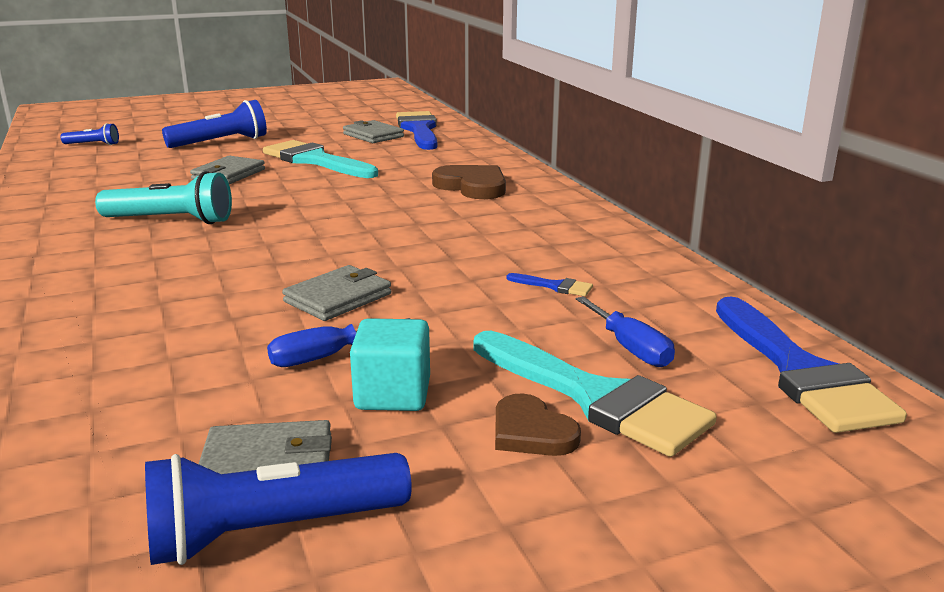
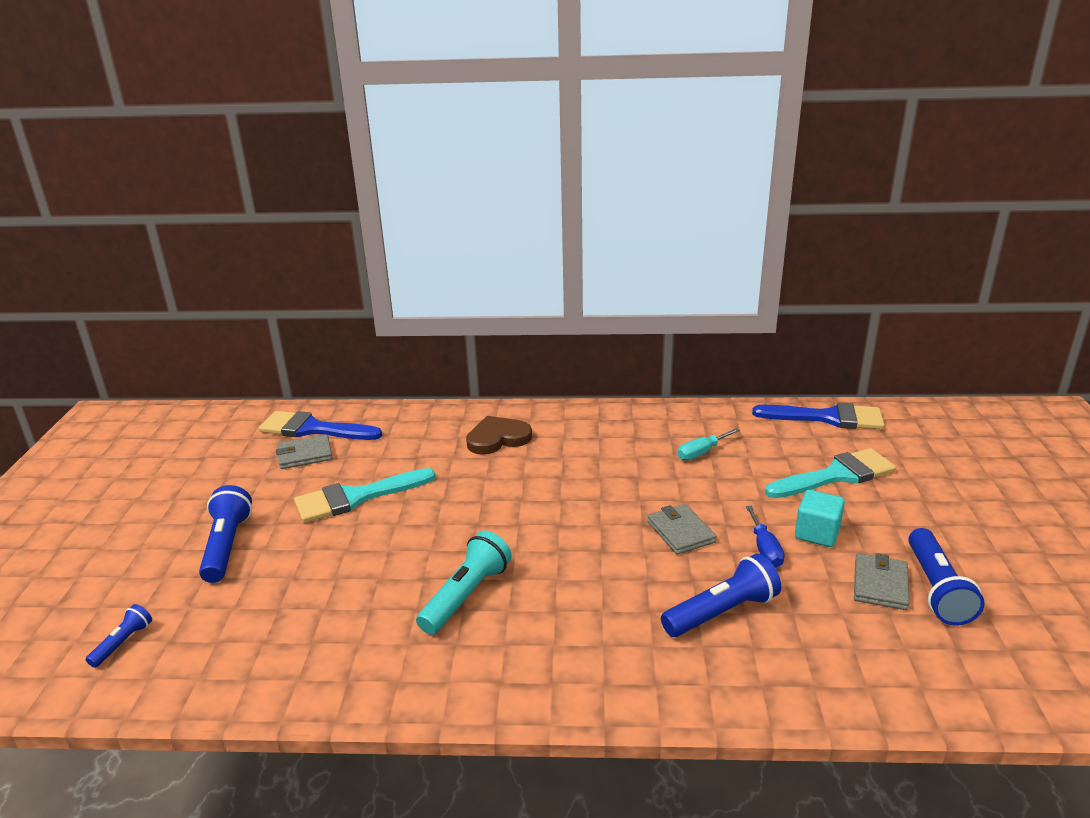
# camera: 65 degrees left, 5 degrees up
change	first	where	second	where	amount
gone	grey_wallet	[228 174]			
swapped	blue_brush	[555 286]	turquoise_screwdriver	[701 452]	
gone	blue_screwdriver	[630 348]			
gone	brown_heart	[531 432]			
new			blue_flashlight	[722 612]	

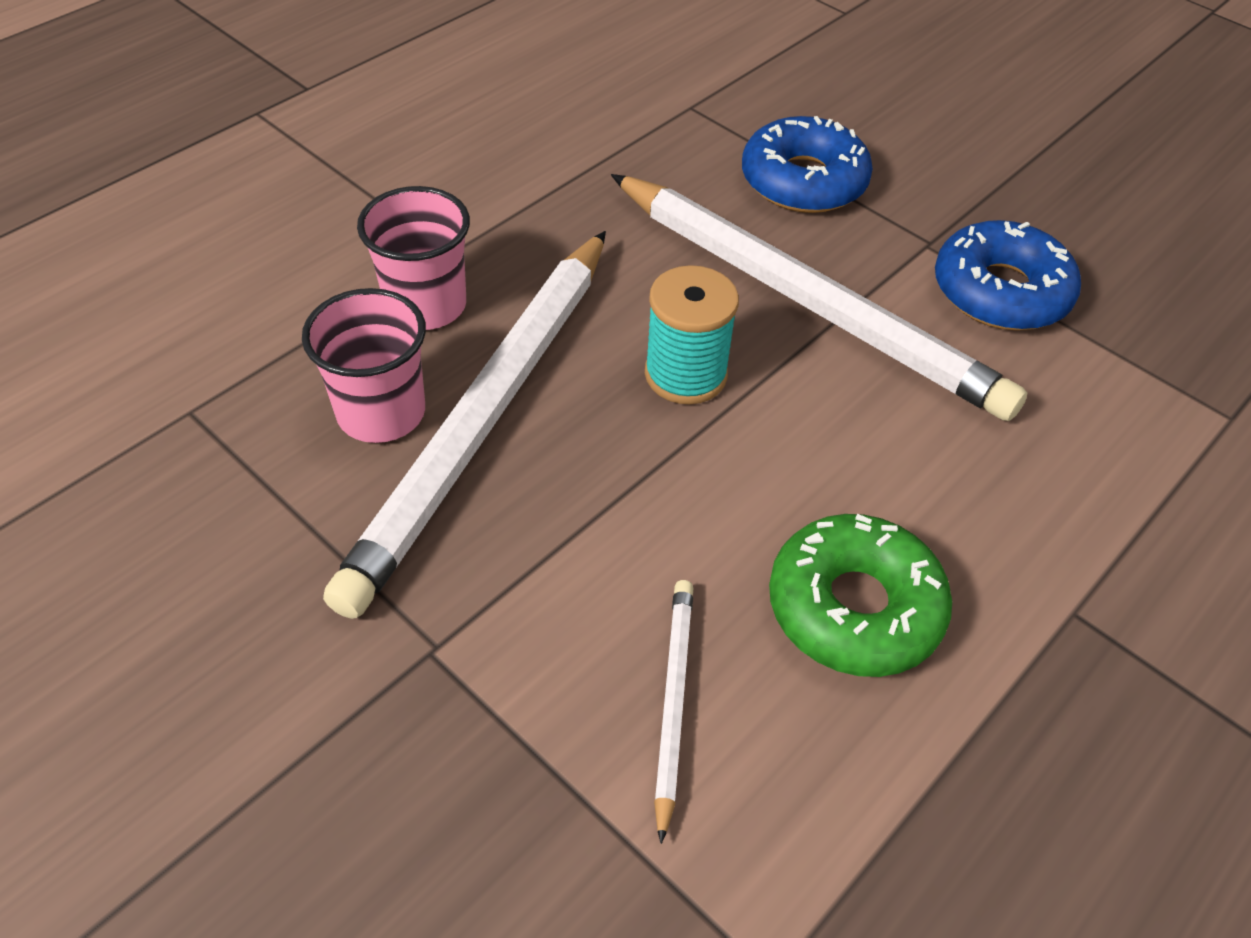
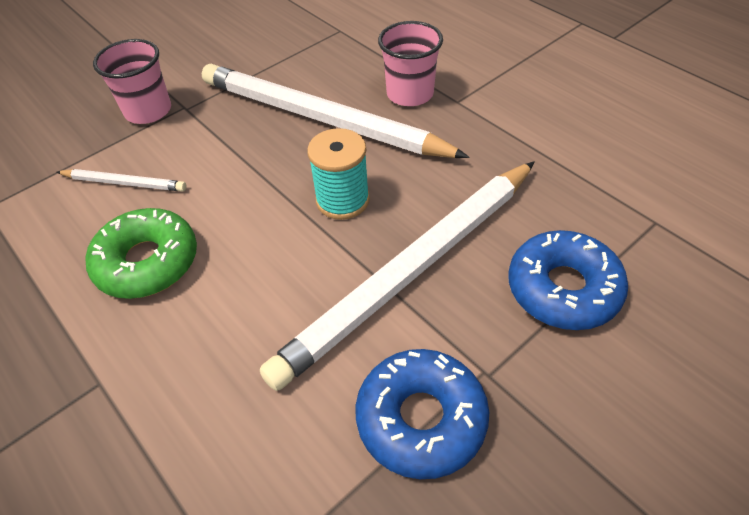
# camera: 100 degrees right, 0 degrees up
change	first	where	second	where	amount
shifted	pink_cup	[381 412]		[148 111]	

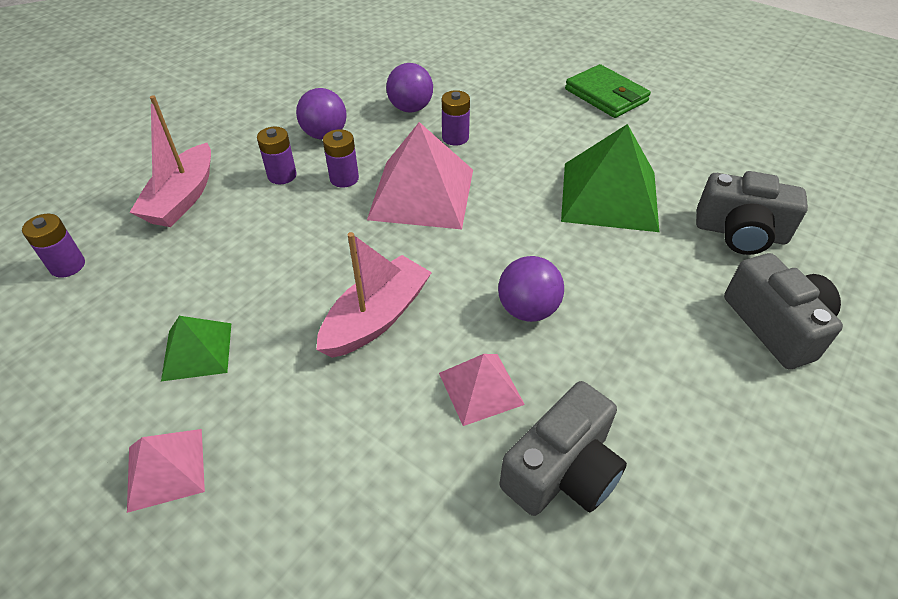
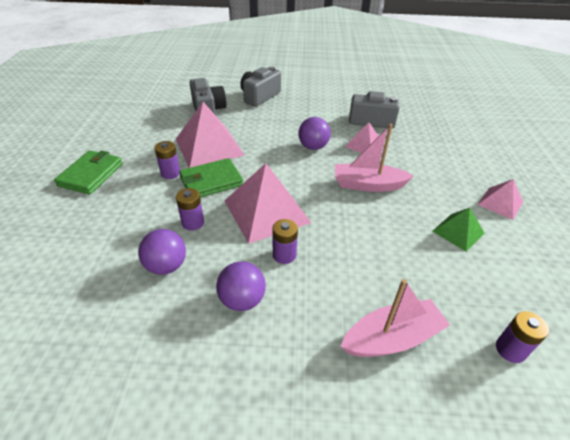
# camera: 125 degrees left, 5 degrees down
change	first	where	second	where	amount
repainted	green_pyramid	[609 196]	pink_pyramid	[209 147]	
shifted	purple_battery	[282 175]		[170 173]	
new			green_wallet	[211 181]	

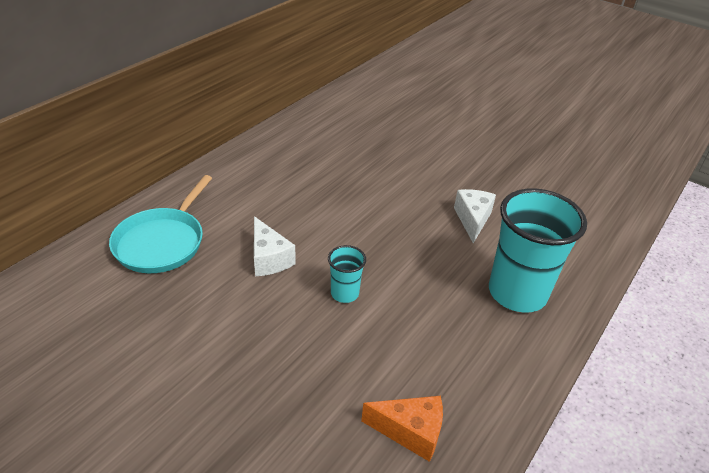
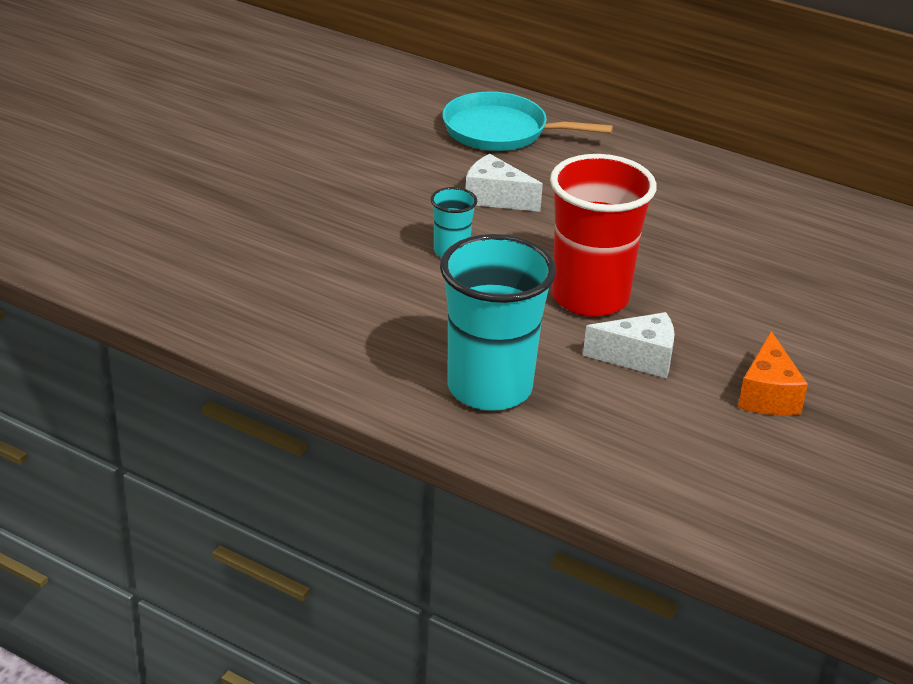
# camera: 85 degrees right, 5 degrees down
change	first	where	second	where	amount
rotated	white_cheese	[269 259]		[495 198]	60 degrees clockwise
shifted	orange_cheese	[410 432]		[767 395]	
new			red_cup	[590 297]	

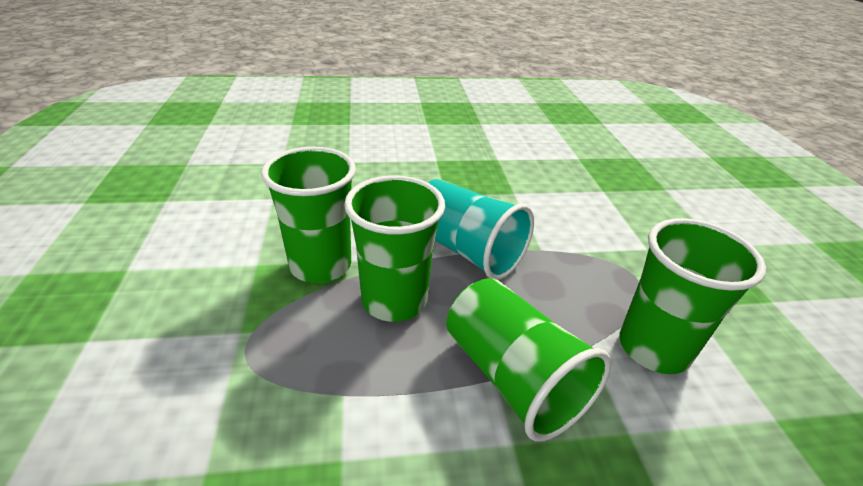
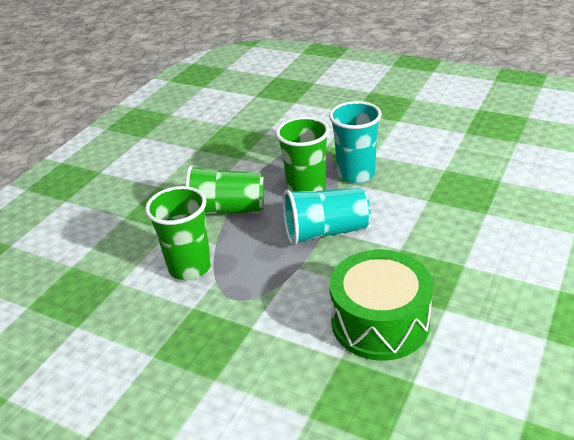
# camera: 130 degrees right, 0 degrees up
change	first	where	second	where	amount
repainted	green_cup	[320 265]	turquoise_cup	[356 174]	
new			green_drum	[380 322]	

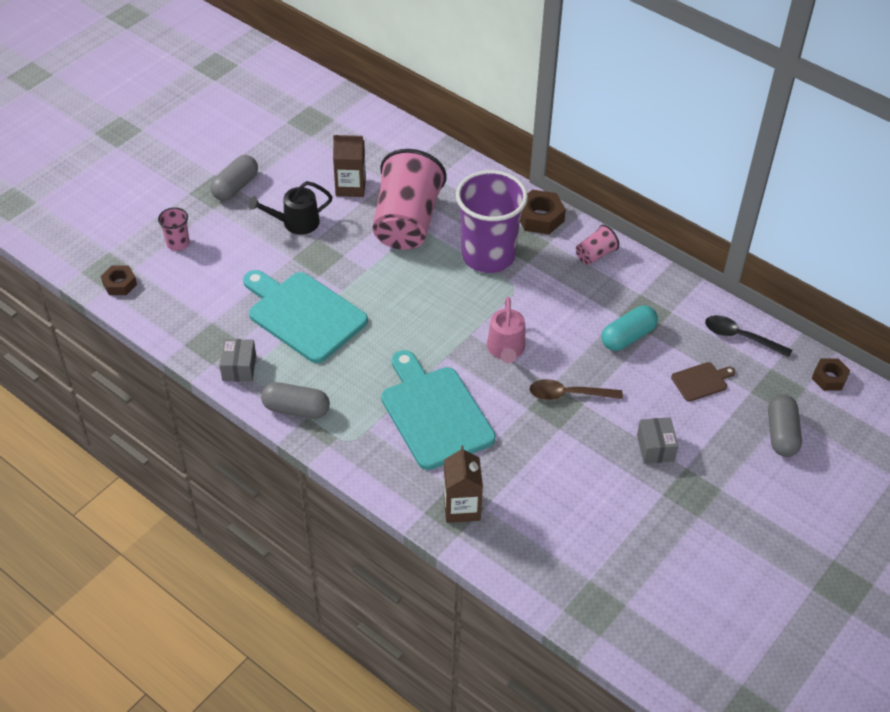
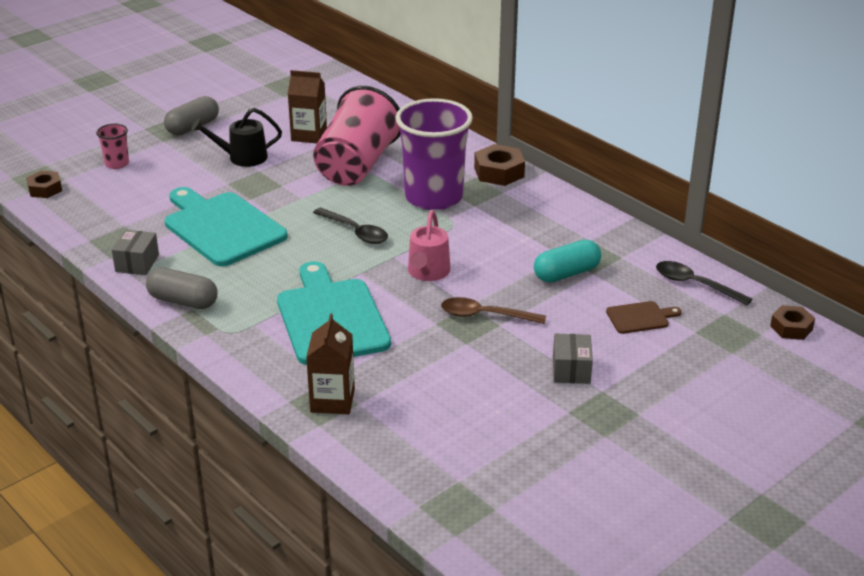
# camera: 10 degrees right, 15 degrees down
change	first	where	second	where	amount
gone	pink_cup	[595 254]			
gone	grey_capsule	[781 434]			
new			black_spoon	[355 232]	

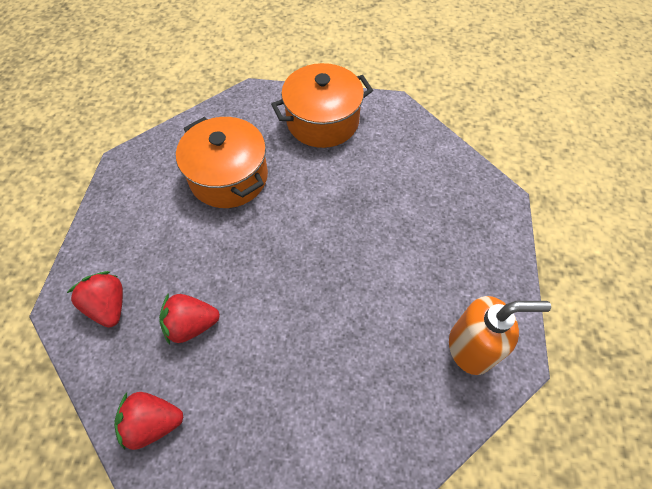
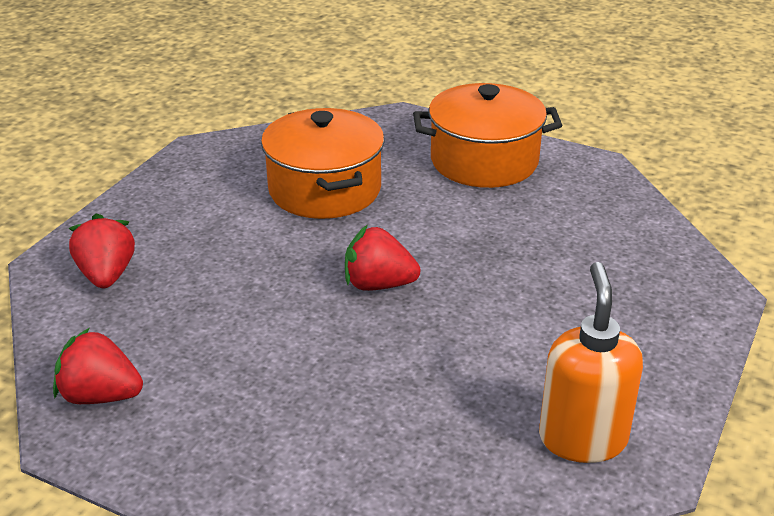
# camera: 20 degrees right, 25 degrees down
change	first	where	second	where	amount
shifted	red_strawberry	[192 324]		[378 284]	
rotated	orange_soap_dispenser	[471 348]		[582 438]	105 degrees counterclockwise

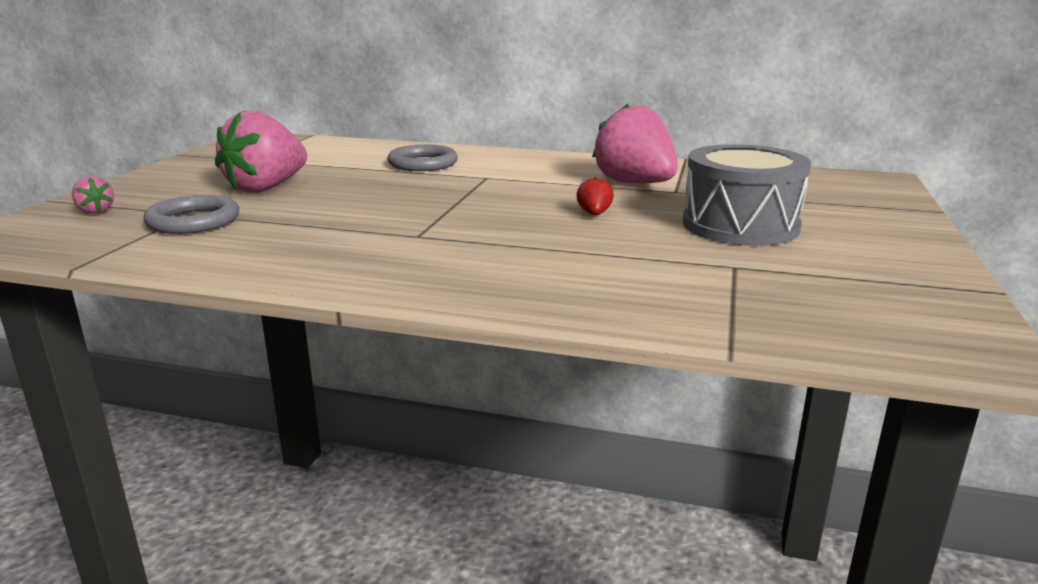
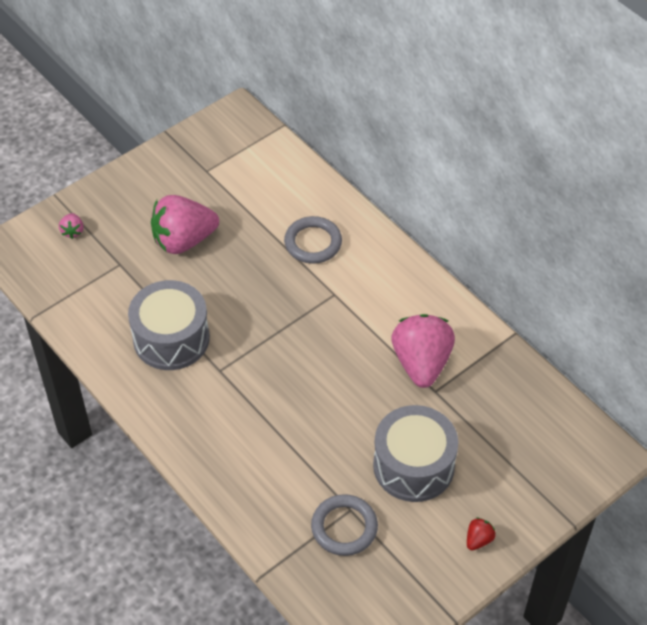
# camera: 35 degrees right, 30 degrees up
change	first	where	second	where	amount
shifted	red_strawberry	[594 214]		[478 540]	
shifted	grey_ring	[193 221]		[344 527]	
new			grey_drum	[171 338]	

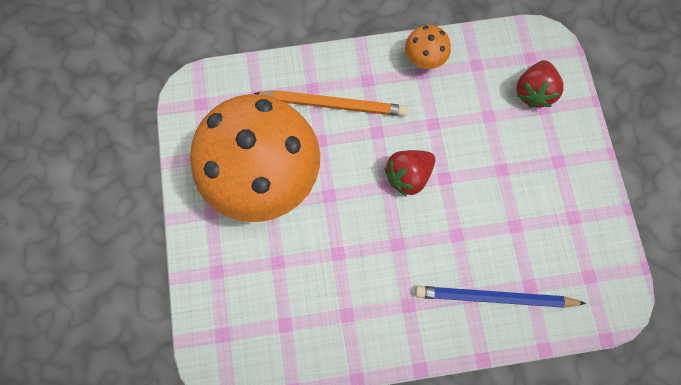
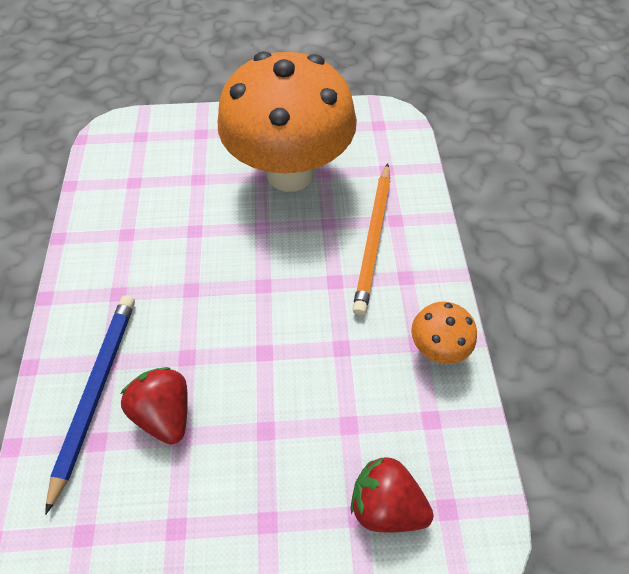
# camera: 95 degrees right, 15 degrees down
change	first	where	second	where	amount
shifted	red_strawberry	[408 176]		[166 411]	

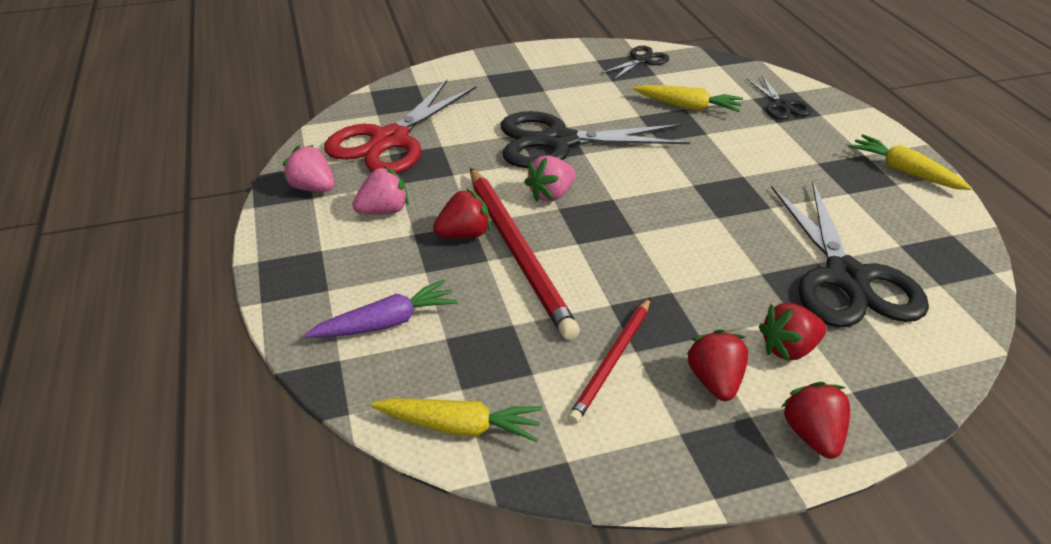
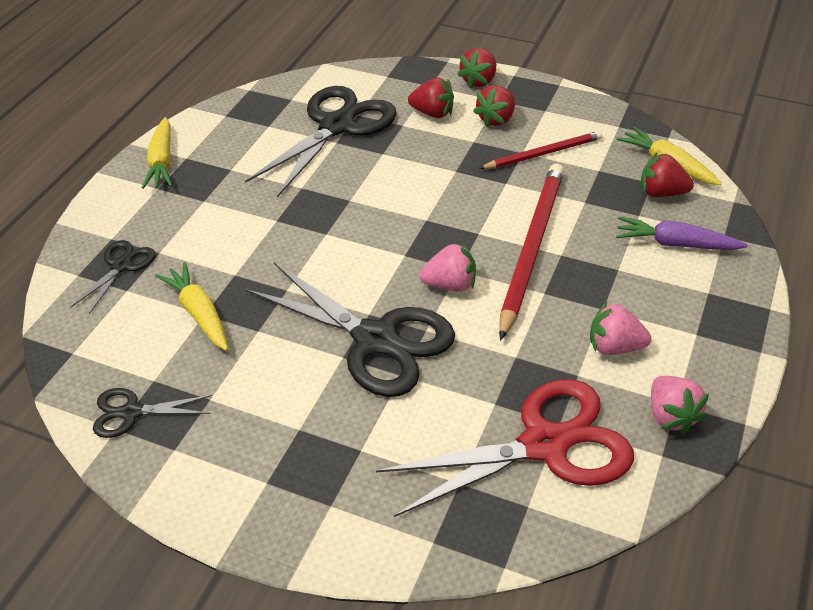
# camera: 140 degrees left, 5 degrees up
change	first	where	second	where	amount
shifted	red_strawberry	[464 234]		[661 193]	

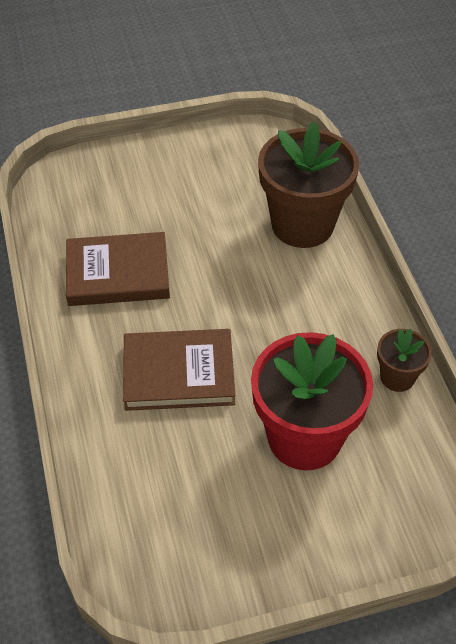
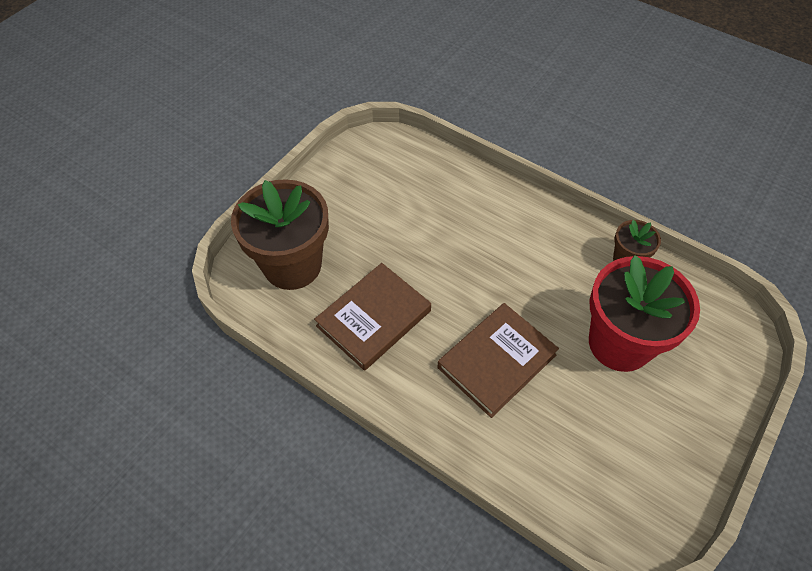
# camera: 40 degrees left, 5 degrees up
change	first	where	second	where	amount
shifted	brown_flower_pot	[302 224]		[292 265]	

